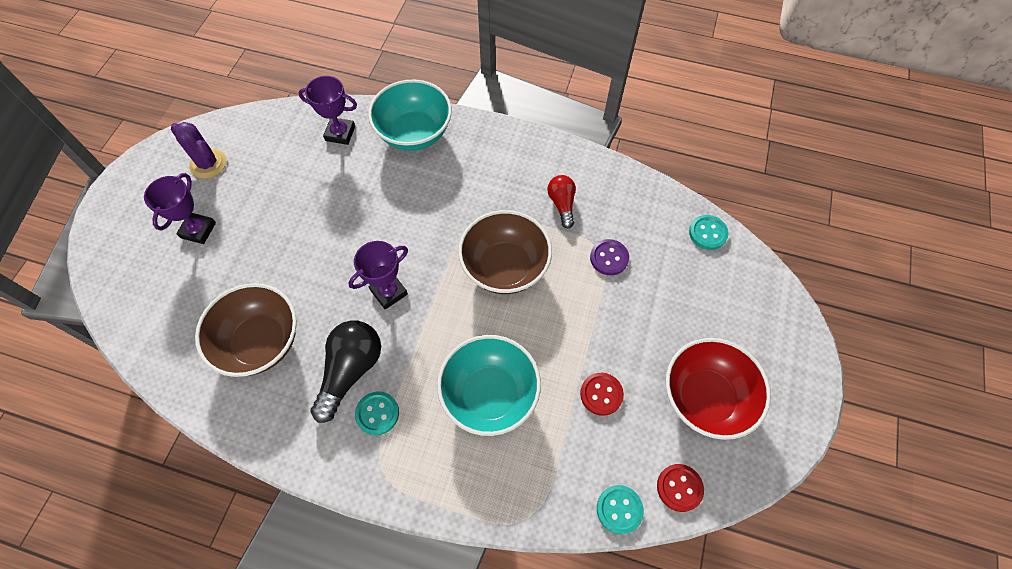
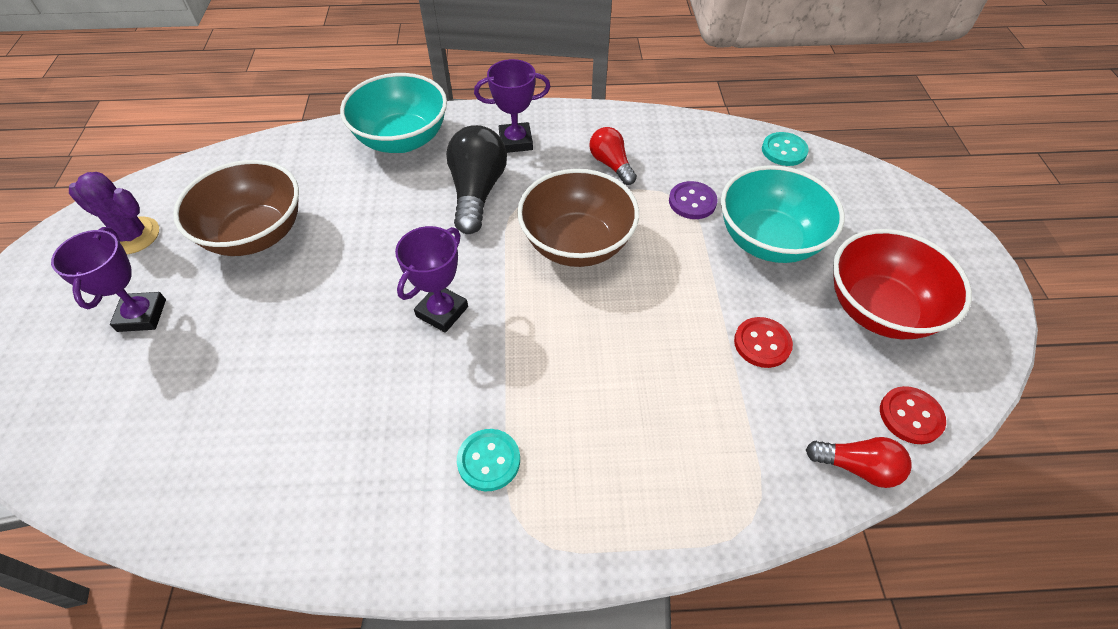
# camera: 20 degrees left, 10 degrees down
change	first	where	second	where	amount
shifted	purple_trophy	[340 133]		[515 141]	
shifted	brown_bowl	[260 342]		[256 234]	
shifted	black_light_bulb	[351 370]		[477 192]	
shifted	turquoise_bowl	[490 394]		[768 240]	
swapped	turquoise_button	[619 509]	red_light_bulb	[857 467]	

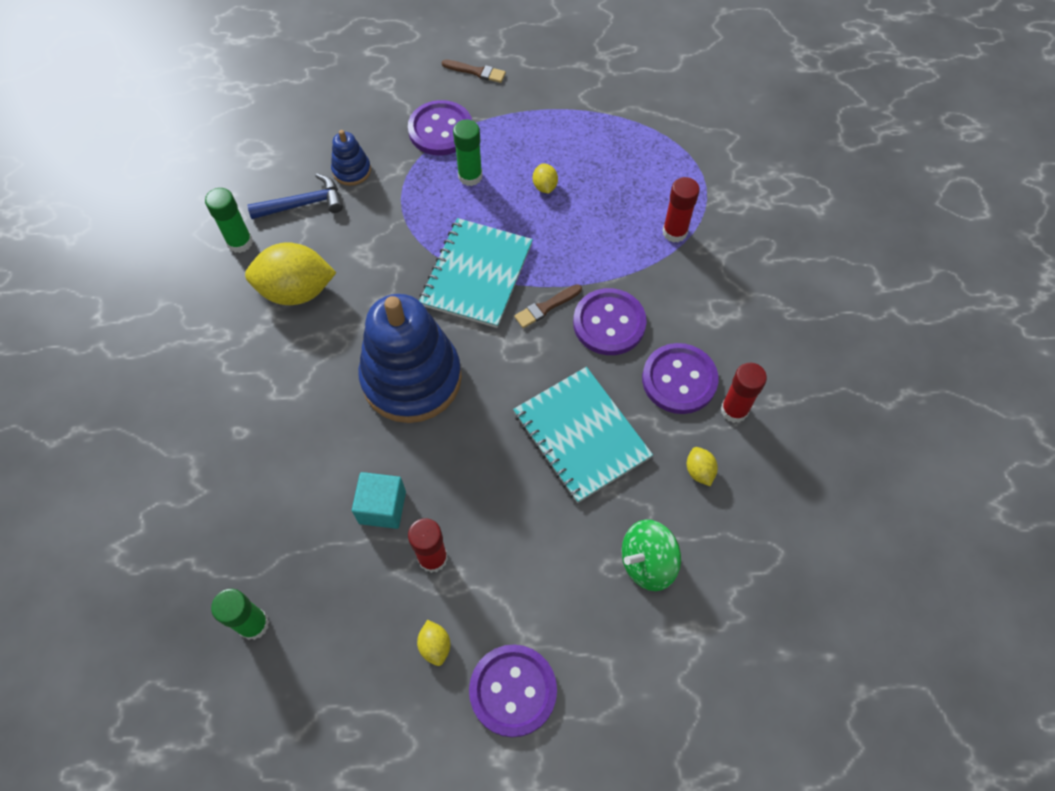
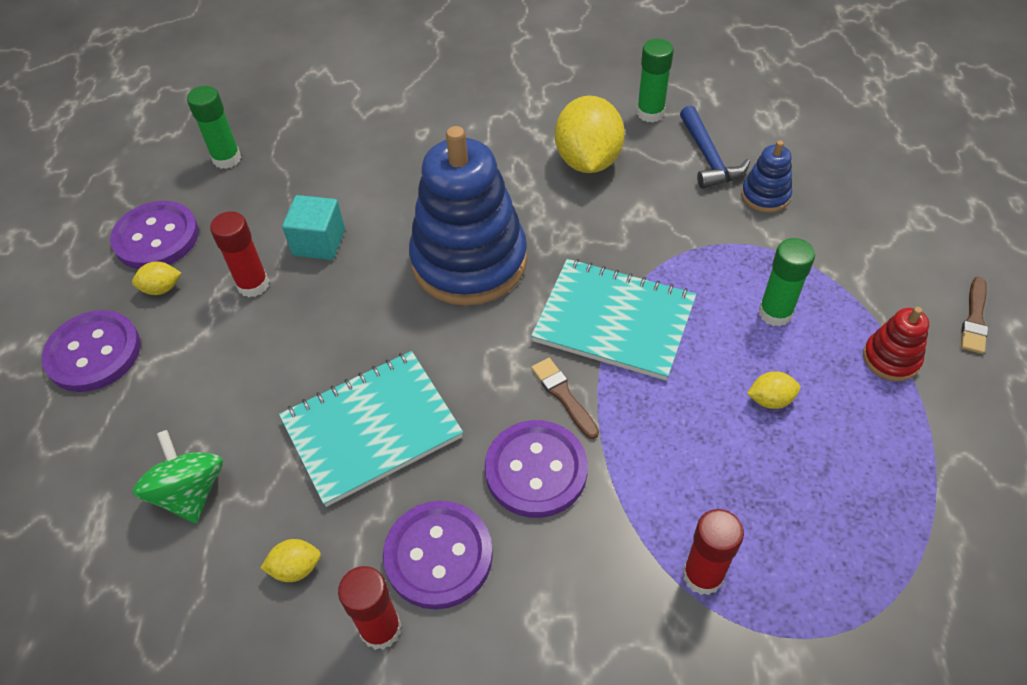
# camera: 95 degrees right, 10 degrees down
change	first	where	second	where	amount
shifted	purple_button	[440 130]		[156 237]	
new			red_stacking_toy	[891 358]	

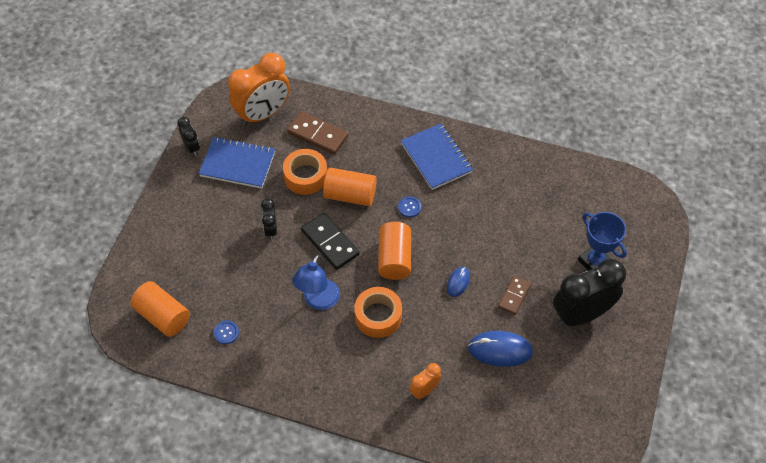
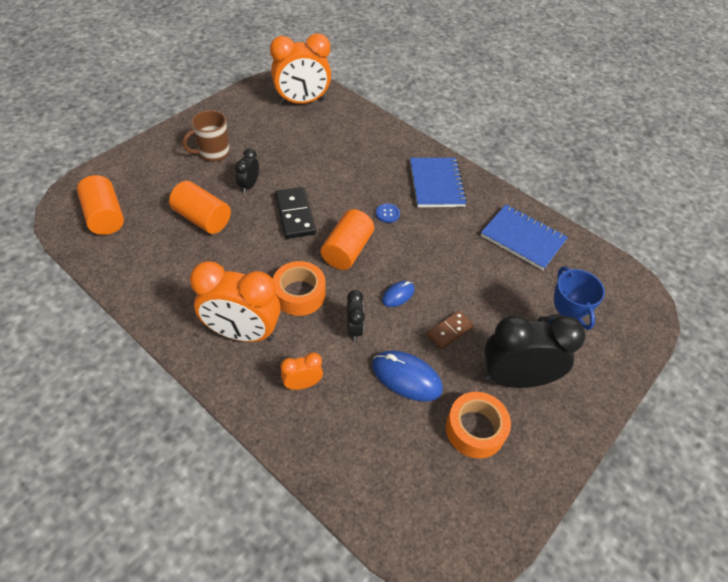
# camera: 20 degrees right, 5 degrees down
change	first	where	second	where	amount
gone	brown_domino	[318 134]			
shifted	black_clock	[191 147]		[354 329]	
shifted	blue_notebook	[238 164]		[522 238]	
shifted	orange_tape	[305 176]		[475 429]	
shifted	orange_cylinder	[350 195]		[202 219]	
gone	blue_lamp	[318 301]			
gone	blue_button	[226 333]			
new			brown_mug	[213 153]	
new			orange_clock	[242 333]	

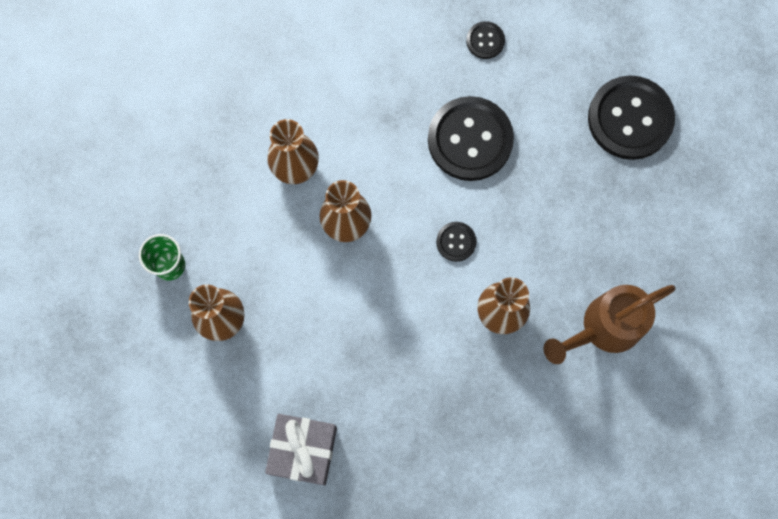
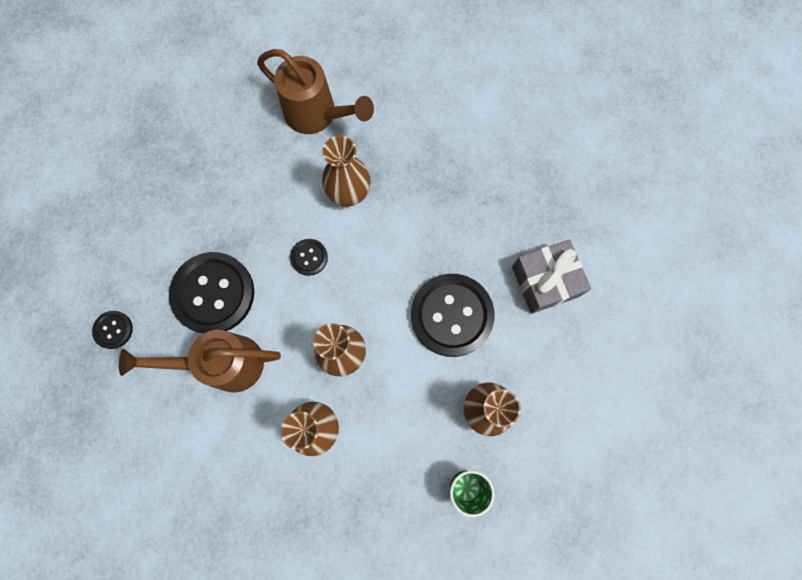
# camera: 120 degrees left, 0 degrees up
change	first	where	second	where	amount
shifted	black_button	[630 119]		[451 315]	
new			brown_watering_can	[225 364]	

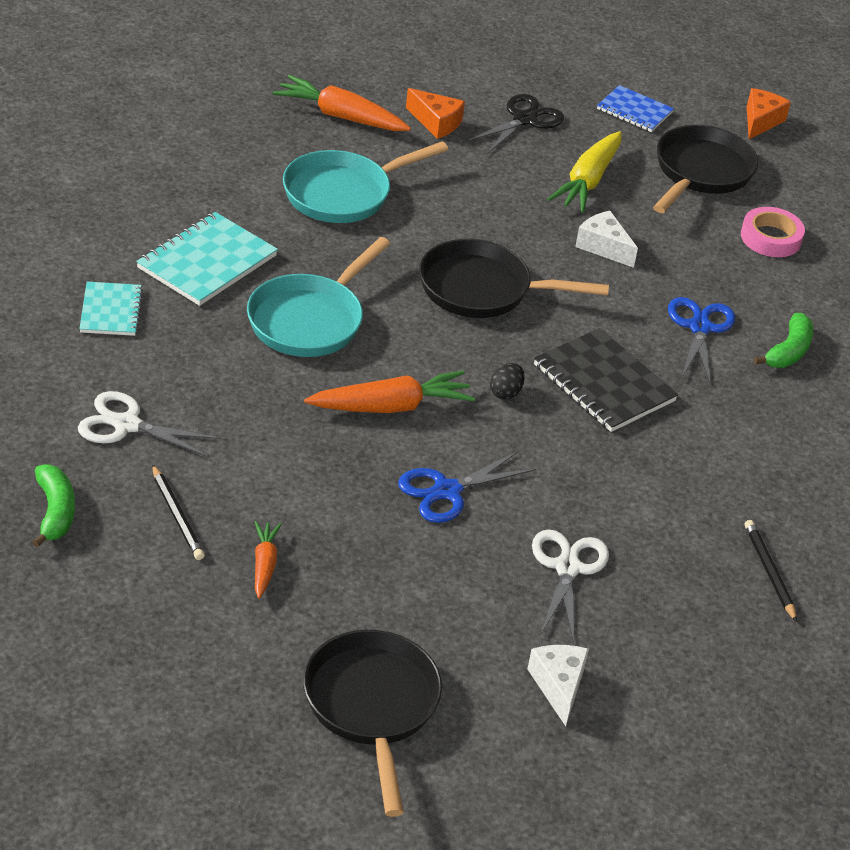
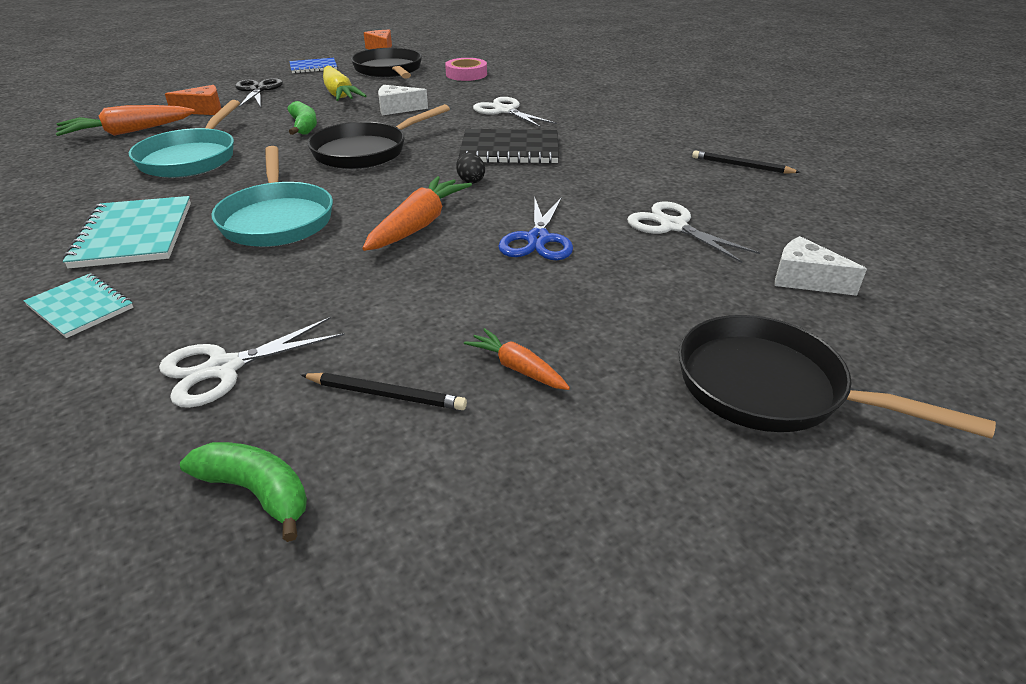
# camera: 45 degrees left, 5 degrees down
change	first	where	second	where	amount
repainted	blue_scissors	[699 327]	white_scissors	[505 111]	
shifted	green_banana	[788 351]		[304 126]	

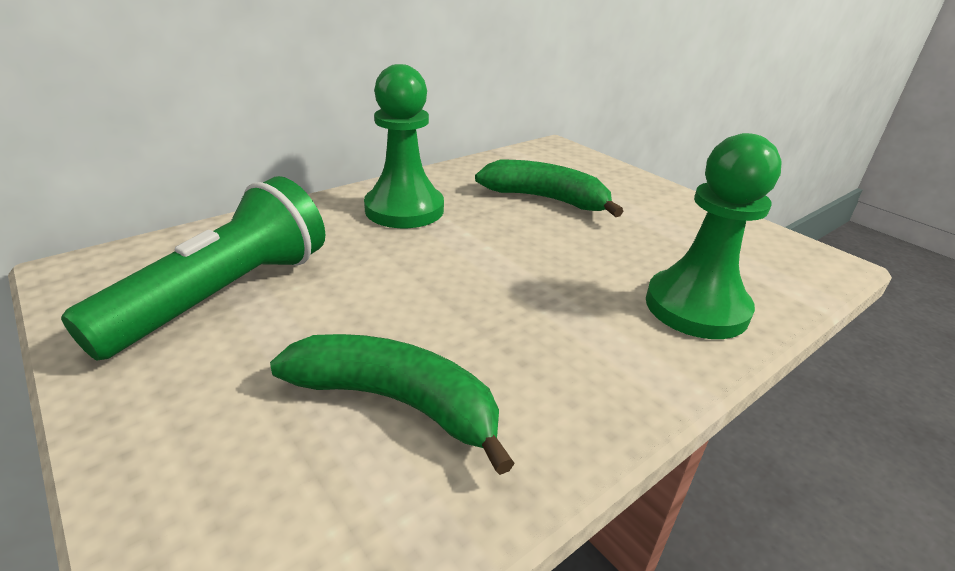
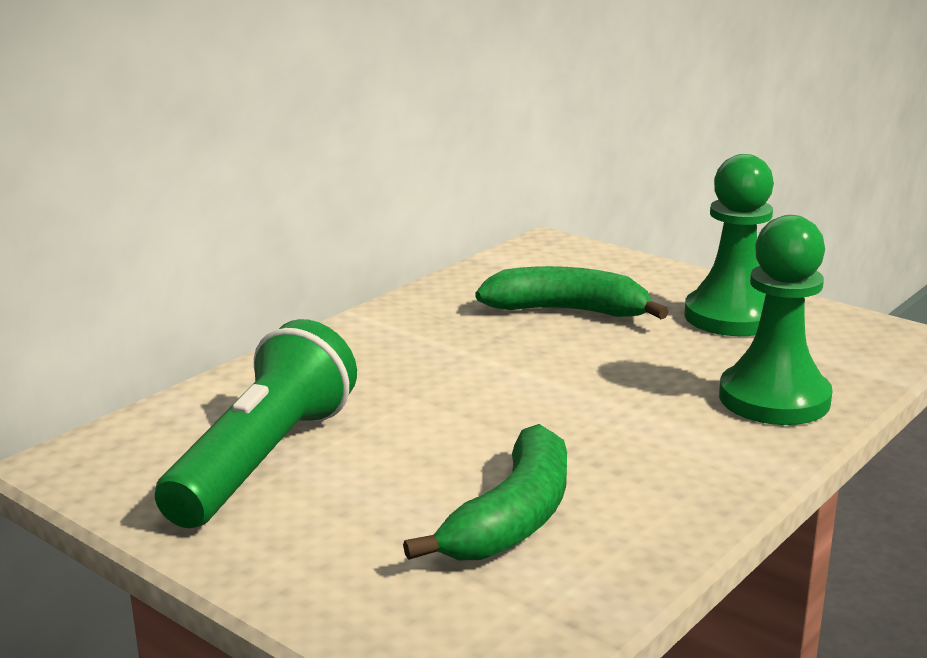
# camera: 10 degrees left, 10 degrees down
change	first	where	second	where	amount
shifted	green_pawn	[404 209]		[732 316]	
rotated	green_banana	[397 402]		[512 518]	105 degrees clockwise

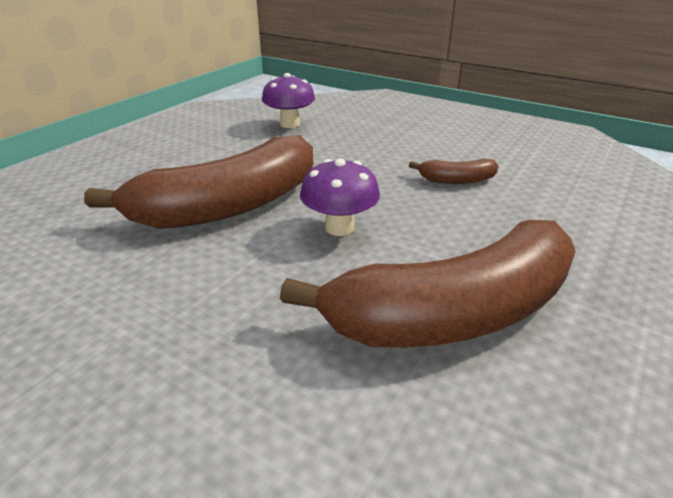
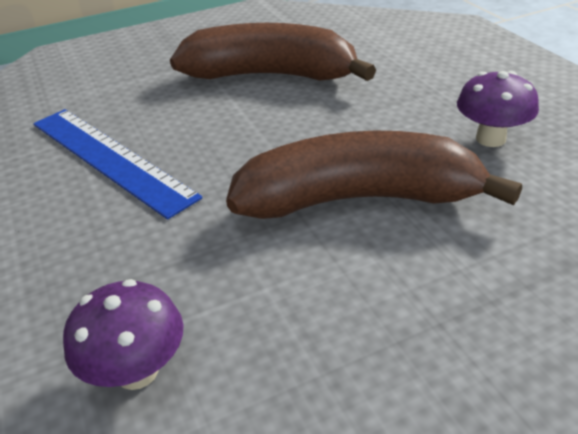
# camera: 145 degrees left, 5 degrees up
change	first	where	second	where	amount
swapped	brown_banana	[456 180]	blue_ruler	[109 158]	
shifted	purple_mushroom	[339 227]		[490 139]	

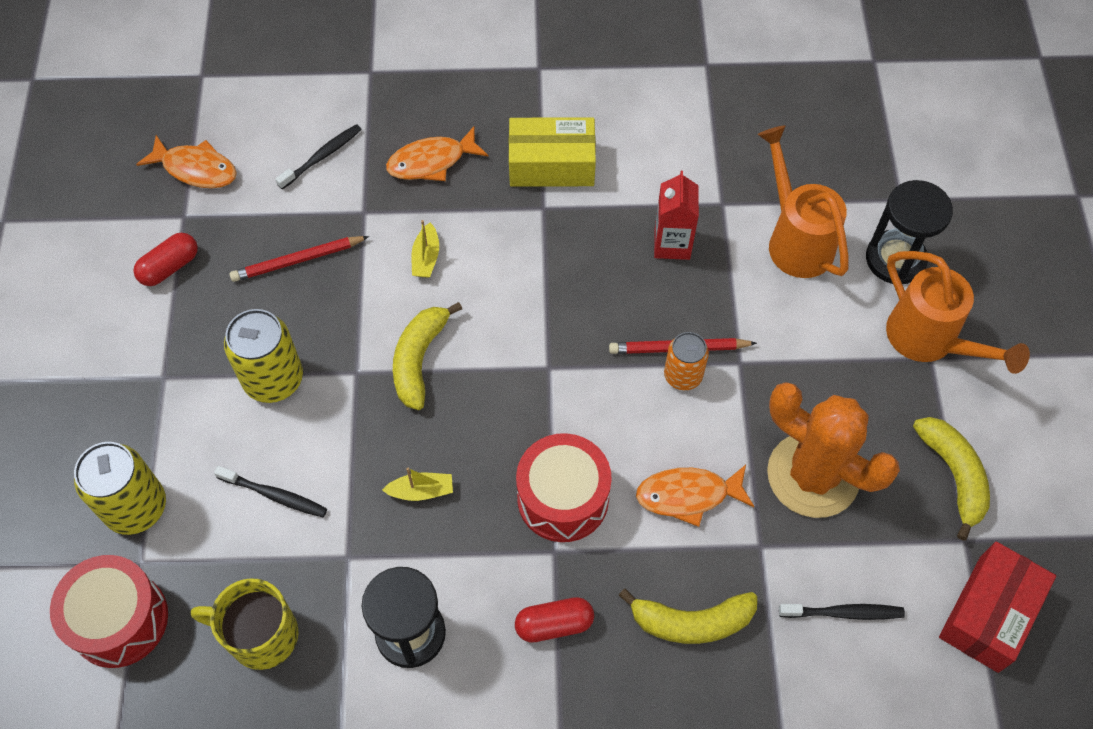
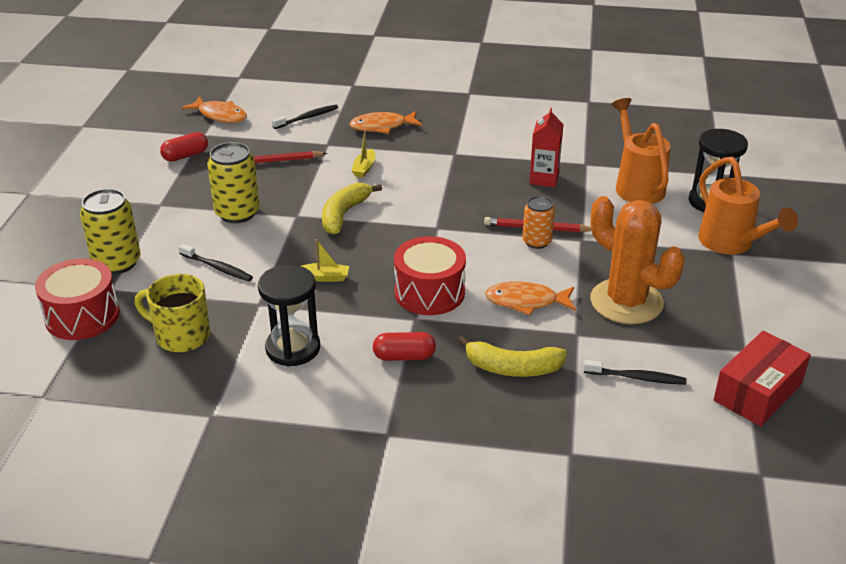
# camera: 10 degrees right, 25 degrees down
change	first	where	second	where	amount
gone	yellow_box	[551 164]			
gone	yellow_banana	[953 475]			

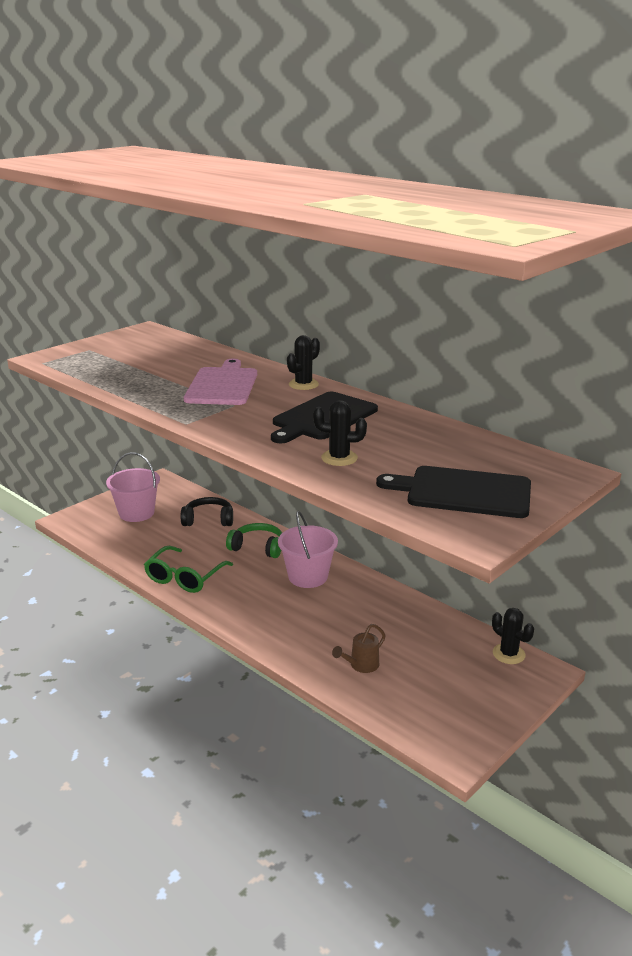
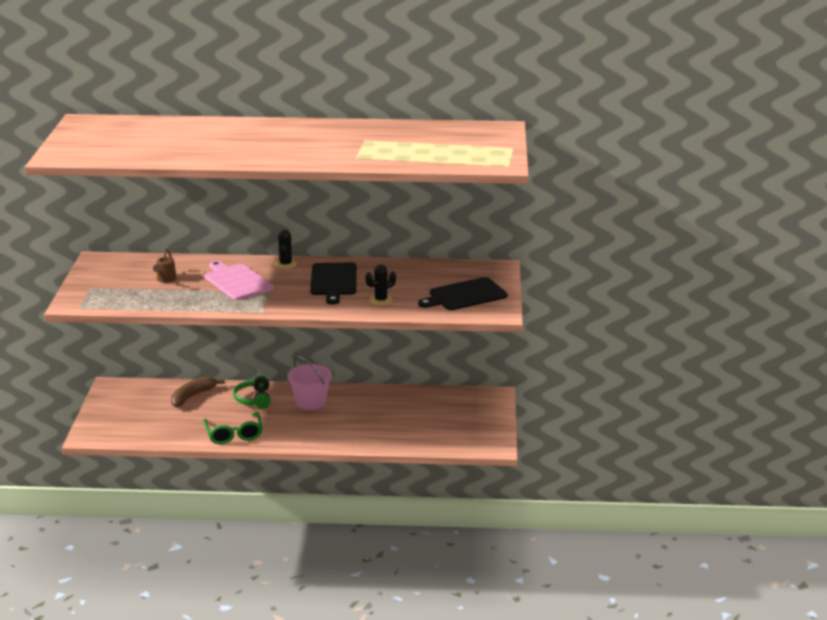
# camera: 40 degrees left, 0 degrees up
change	first	where	second	where	amount
gone	pink_bucket	[136 513]			
swapped	black_headphones	[208 520]	brown_banana	[192 396]	
rotated	green_headphones	[258 547]		[254 399]	75 degrees counterclockwise
gone	black_cactus	[508 654]			
shifted	brown_watering_can	[361 665]		[165 279]	

